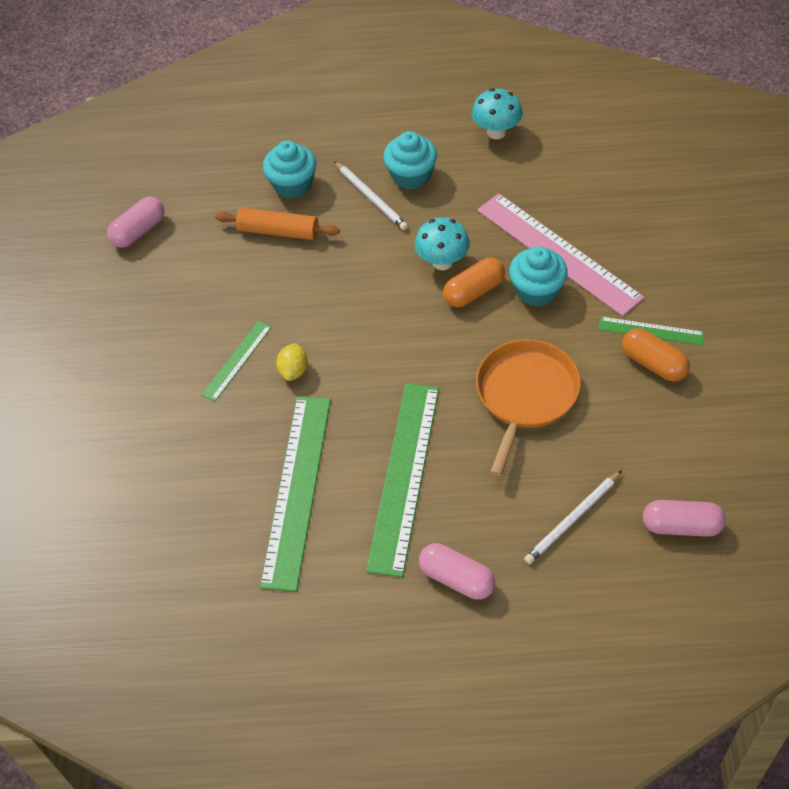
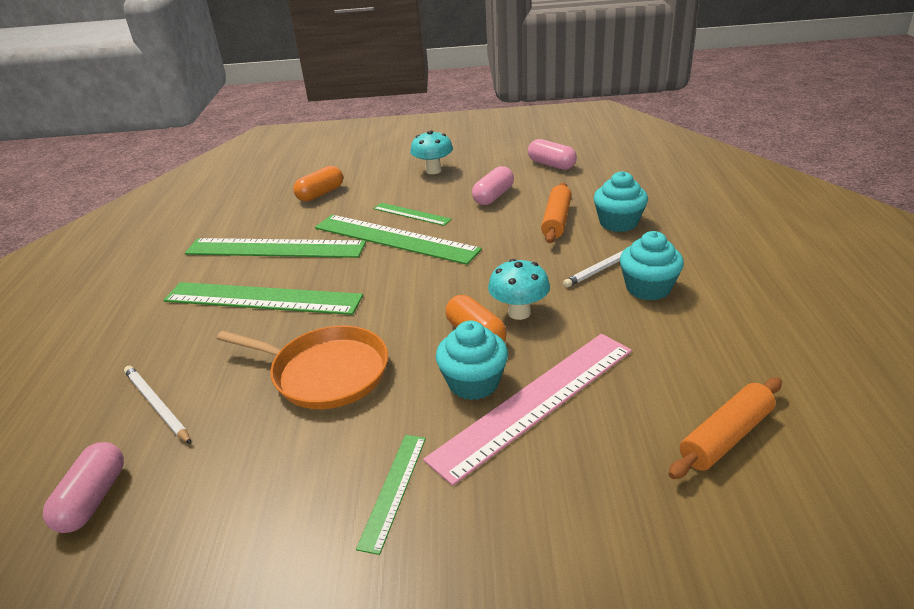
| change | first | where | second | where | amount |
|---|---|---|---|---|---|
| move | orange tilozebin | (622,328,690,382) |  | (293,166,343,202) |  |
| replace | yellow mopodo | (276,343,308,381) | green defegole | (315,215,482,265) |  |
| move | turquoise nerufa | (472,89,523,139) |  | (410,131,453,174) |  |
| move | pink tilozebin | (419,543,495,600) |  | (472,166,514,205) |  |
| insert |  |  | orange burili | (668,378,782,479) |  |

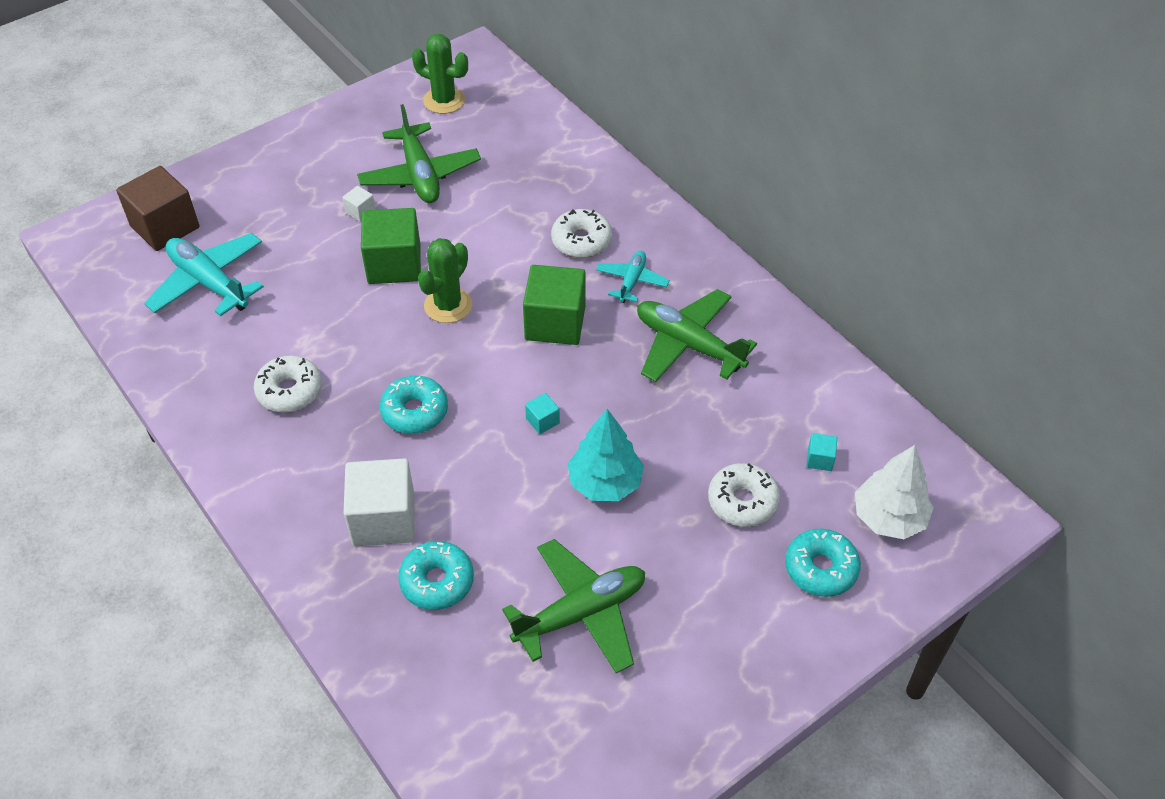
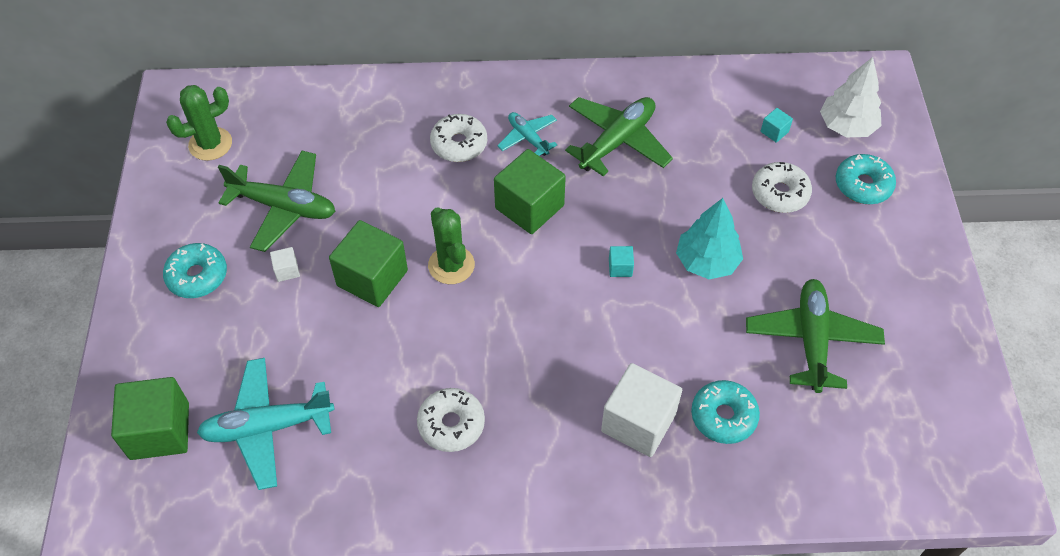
| change | first | where | second | where | amount |
|---|---|---|---|---|---|
| recolor | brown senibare | (116,166,200,251) | green senibare | (111,377,189,460) |  |
| move | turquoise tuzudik | (380,376,448,434) |  | (163,243,227,298) |  |
| rotate | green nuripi | (637,289,757,382) |  | (565,97,673,176) | 150 degrees clockwise |

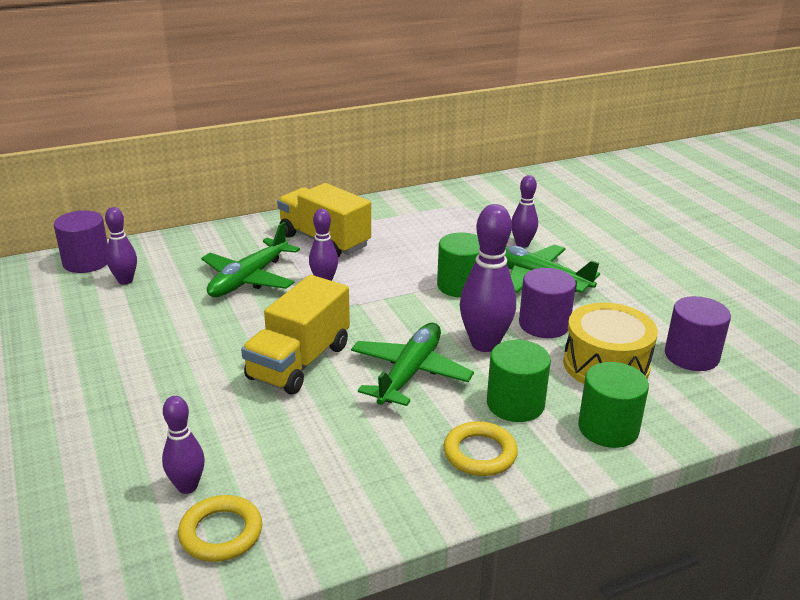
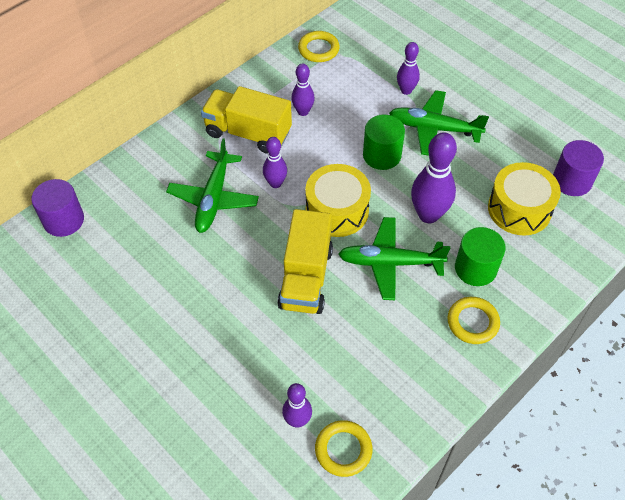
| change | first | where | second | where | amount |
|---|---|---|---|---|---|
| move | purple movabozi | (105,207,137,285) |  | (291,63,315,116) |  |
| insert |  |  | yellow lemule | (298,31,340,62) |  |
| insert |  |  | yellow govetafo | (305,164,371,237) |  |
| rotate | green nuripi | (351,323,474,406) |  | (338,217,450,300) | 90 degrees counterclockwise |
| delete | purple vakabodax | (519,268,576,338) |  |  |  |
| delete | green vakabodax | (578,362,649,448) |  |  |  |

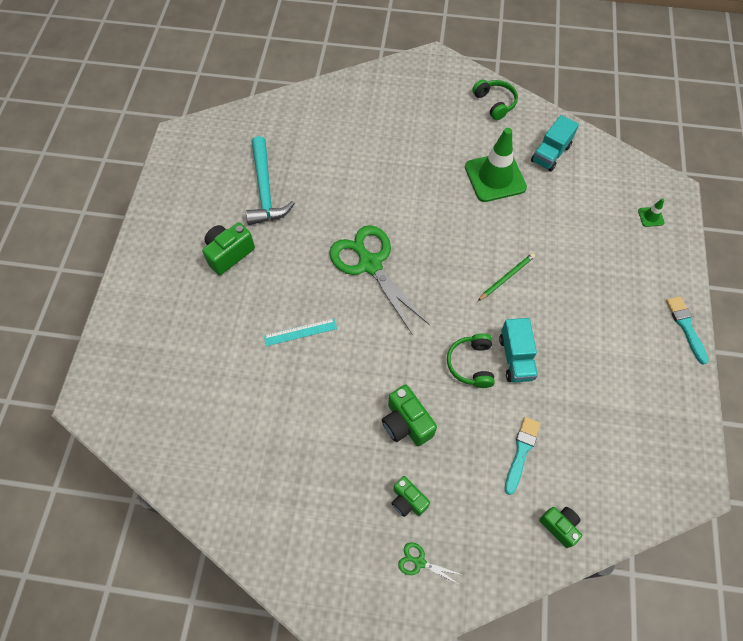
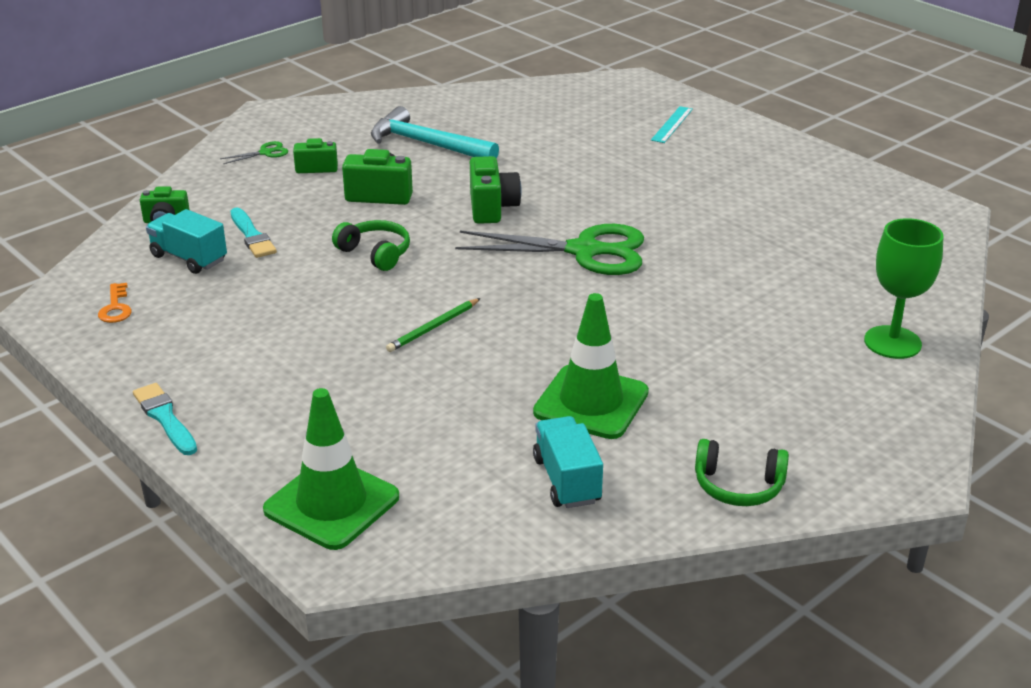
| change | first | where | second | where | amount |
|---|---|---|---|---|---|
| insert |  |  | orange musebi | (98,283,132,323) |  |
| rotate | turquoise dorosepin | (666,296,709,365) |  | (133,383,197,455) | 150 degrees counterclockwise |
| move | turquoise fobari | (499,318,538,383) |  | (146,209,227,274) |  |
| resize | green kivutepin | (638,198,665,227) |  | (263,388,399,550) | x2.40 |
| move | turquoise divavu | (246,136,295,225) |  | (371,106,499,159) |  |
| rotate | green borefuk | (478,253,535,301) |  | (386,298,481,352) | 45 degrees clockwise |
| move | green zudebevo | (202,223,255,275) |  | (470,156,522,224) |  |
| move | turquoise defegole | (264,319,337,346) |  | (651,106,693,143) |  |
| insert |  |  | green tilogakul | (864,218,943,359) |  |

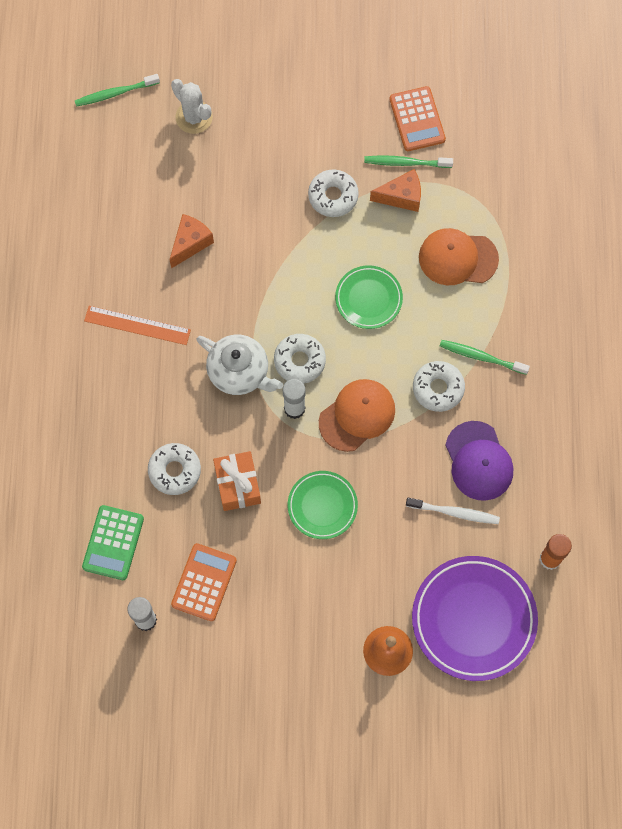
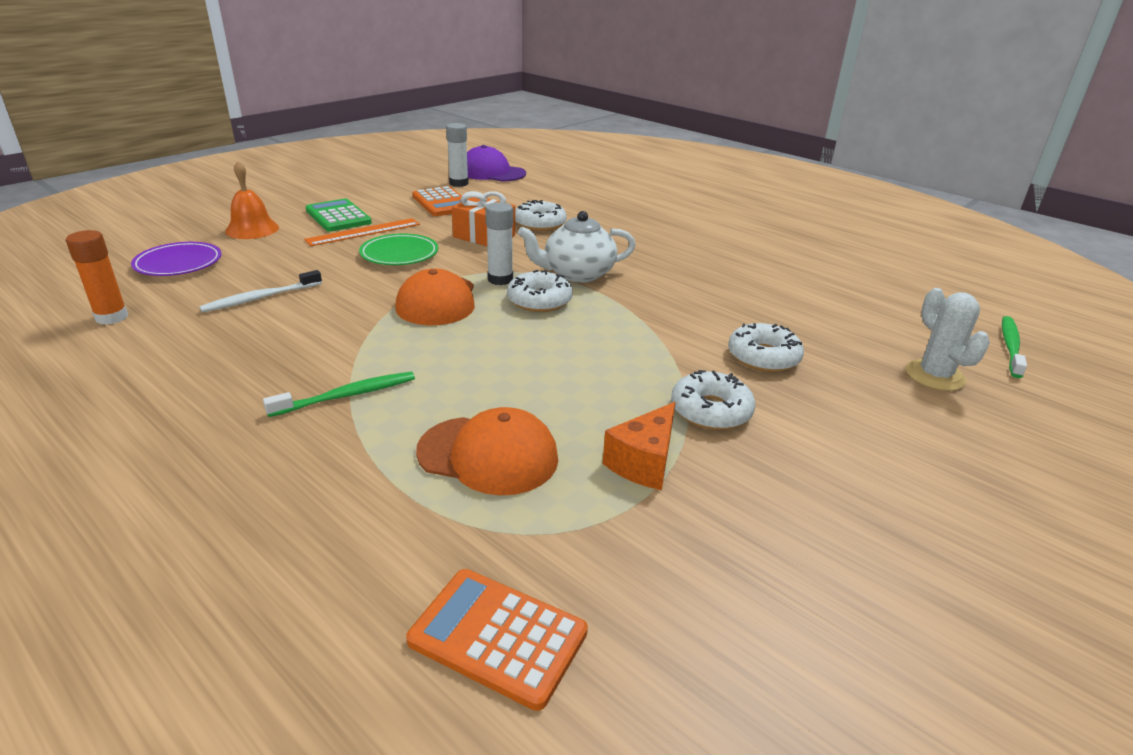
| change | first | where | second | where | amount |
|---|---|---|---|---|---|
| resize | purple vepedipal | (412,556,538,681) |  | (131,242,221,276) | x0.57 |
| move | orange defegole | (84,306,191,345) |  | (304,218,420,246) |  |
| move | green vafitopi | (82,505,144,580) |  | (306,198,372,232) |  |
| move | orange vafitopi | (390,86,446,151) |  | (406,569,588,711) |  |
| rotate | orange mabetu | (419,228,499,285) |  | (416,407,558,495) | 60 degrees clockwise |
| move | purple mabetu | (445,421,513,501) |  | (467,145,526,182) |  |
| move | white tuzudik | (413,361,465,412) |  | (728,323,804,372) |  |
| rotate | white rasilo | (171,79,213,134) |  | (906,288,990,391) | 75 degrees clockwise |
| delete | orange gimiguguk | (170,214,214,269) |  |  |  |
| delete | green vepedipal | (335,265,403,329) |  |  |  |
| delete | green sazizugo | (364,156,453,168) |  |  |  |

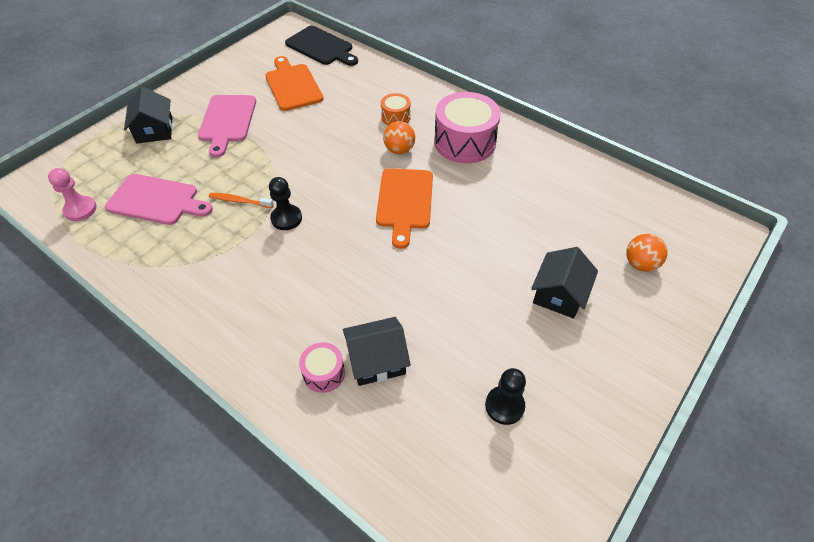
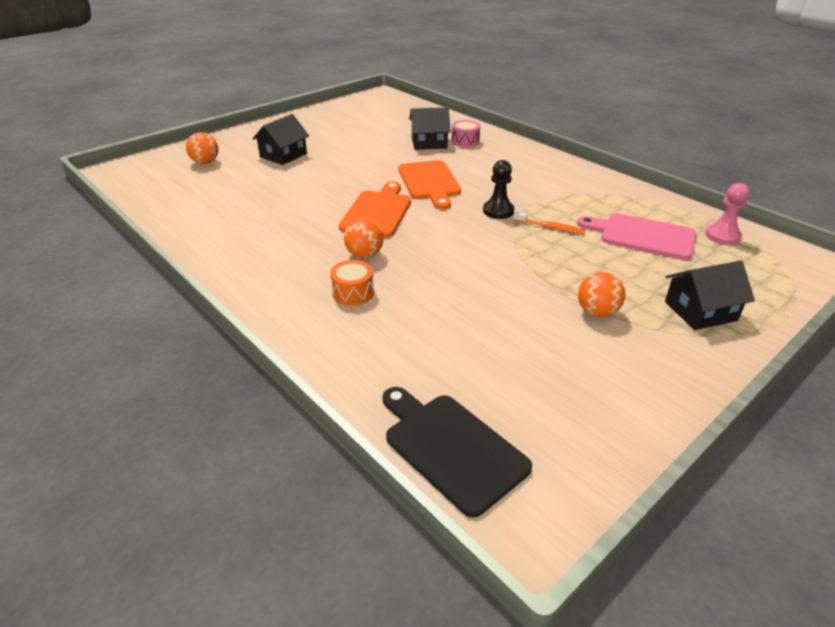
| change | first | where | second | where | amount |
|---|---|---|---|---|---|
| move | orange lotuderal | (265,56,323,111) |  | (398,160,461,209) |  |
| replace | pink lotuderal | (198,95,256,158) | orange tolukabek | (578,272,625,317) |  |
| rotate | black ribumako | (124,87,173,144) |  | (665,261,755,330) | 75 degrees clockwise |
| delete | pink govetafo | (434,92,501,163) |  |  |  |
| delete | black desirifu | (485,368,526,425) |  |  |  |

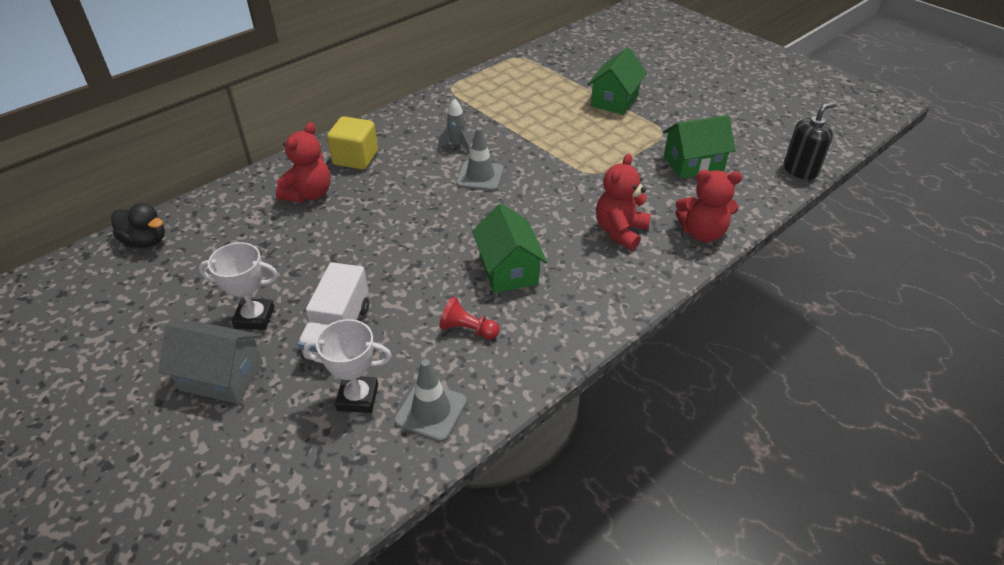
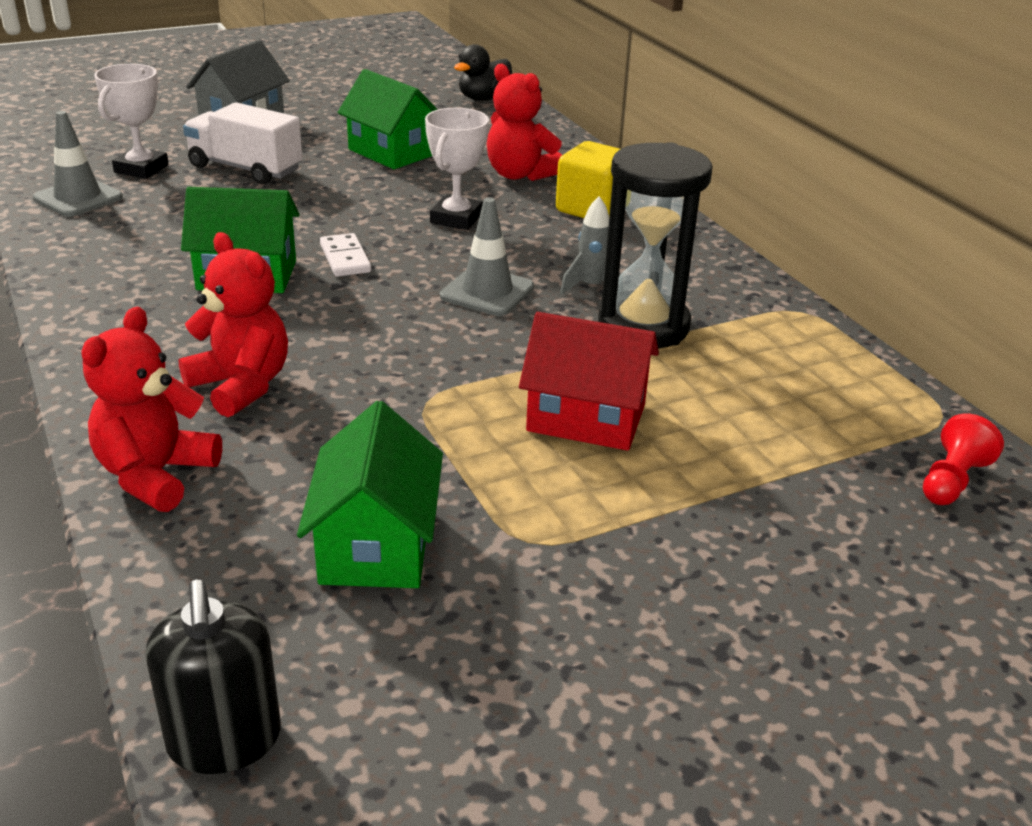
| change | first | where | second | where | amount |
|---|---|---|---|---|---|
| insert |  |  | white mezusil | (320,233,371,277) |  |
| move | green ribumako | (587,47,647,115) |  | (337,69,438,169) |  |
| move | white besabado | (199,242,278,330) |  | (425,108,489,230) |  |
| insert |  |  | red ribumako | (519,312,659,451) |  |
| insert |  |  | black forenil | (598,142,713,348) |  |
| move | red desirifu | (439,297,499,339) |  | (923,413,1004,505) |  |

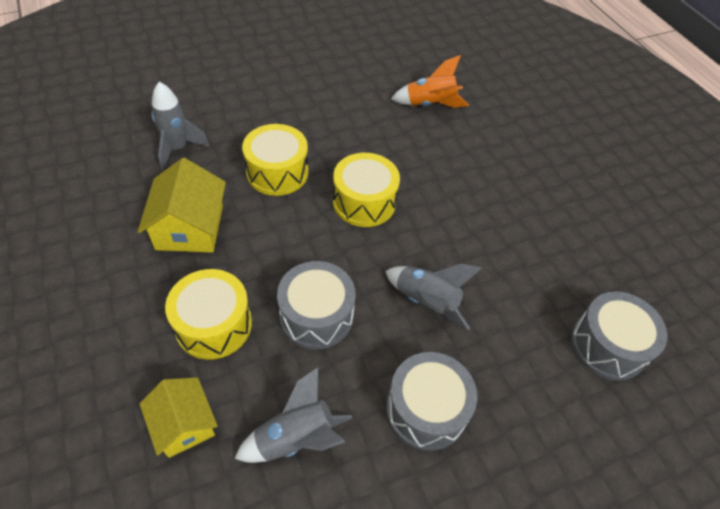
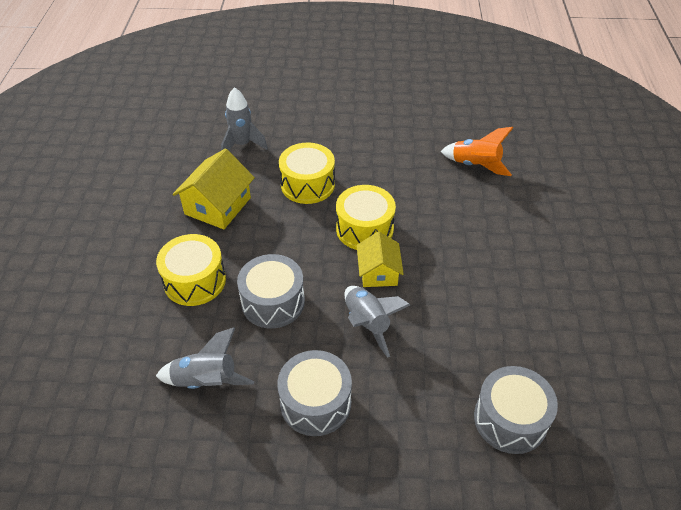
| change | first | where | second | where | amount |
|---|---|---|---|---|---|
| move | yellow ribumako | (140,377,218,458) |  | (357,232,404,287) |  |

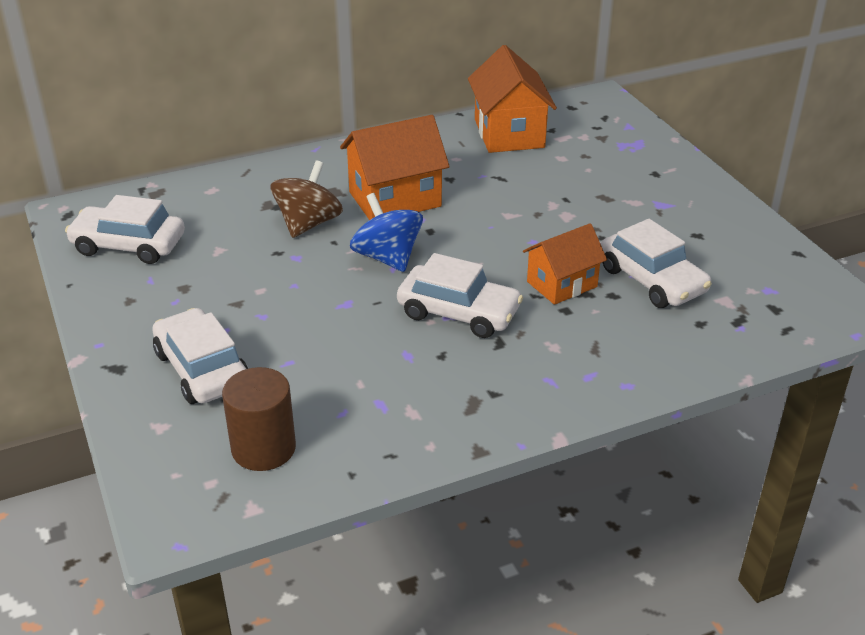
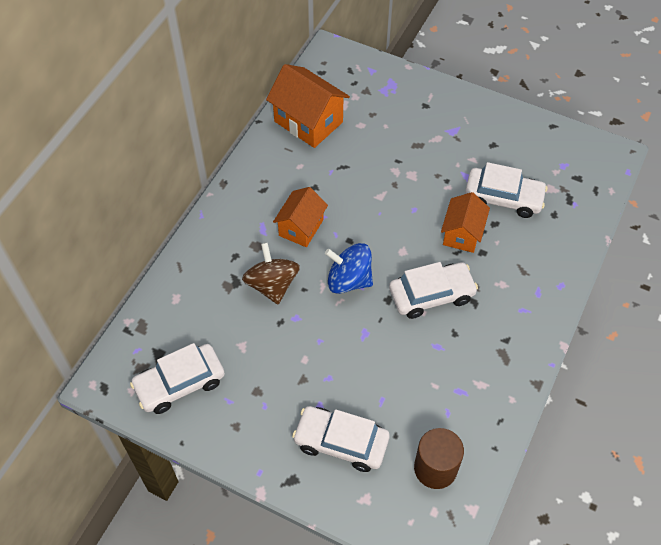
| change | first | where | second | where | amount |
|---|---|---|---|---|---|
| resize | orange ribumako | (340,115,450,220) |  | (273,187,328,247) | x0.65 |

